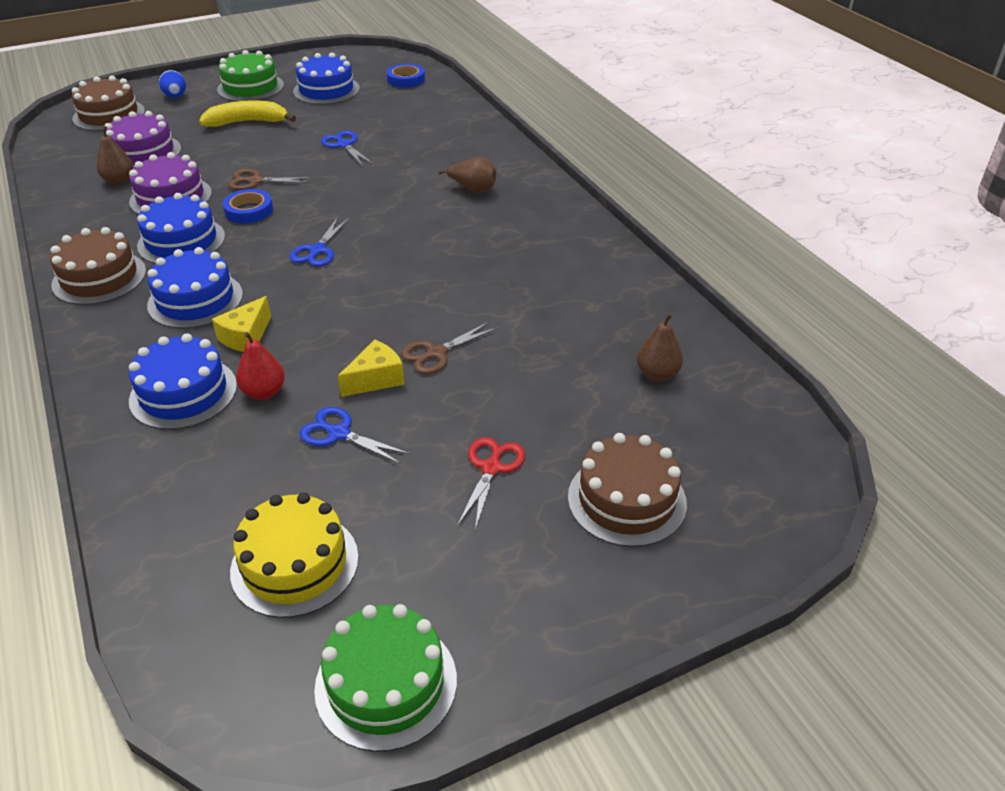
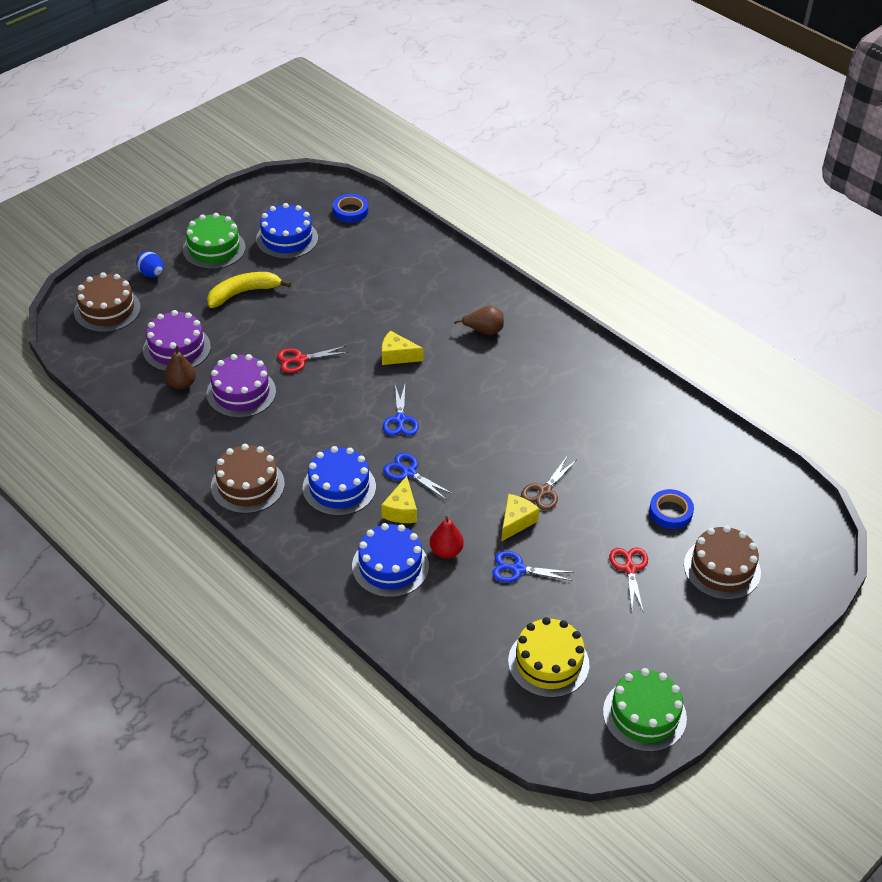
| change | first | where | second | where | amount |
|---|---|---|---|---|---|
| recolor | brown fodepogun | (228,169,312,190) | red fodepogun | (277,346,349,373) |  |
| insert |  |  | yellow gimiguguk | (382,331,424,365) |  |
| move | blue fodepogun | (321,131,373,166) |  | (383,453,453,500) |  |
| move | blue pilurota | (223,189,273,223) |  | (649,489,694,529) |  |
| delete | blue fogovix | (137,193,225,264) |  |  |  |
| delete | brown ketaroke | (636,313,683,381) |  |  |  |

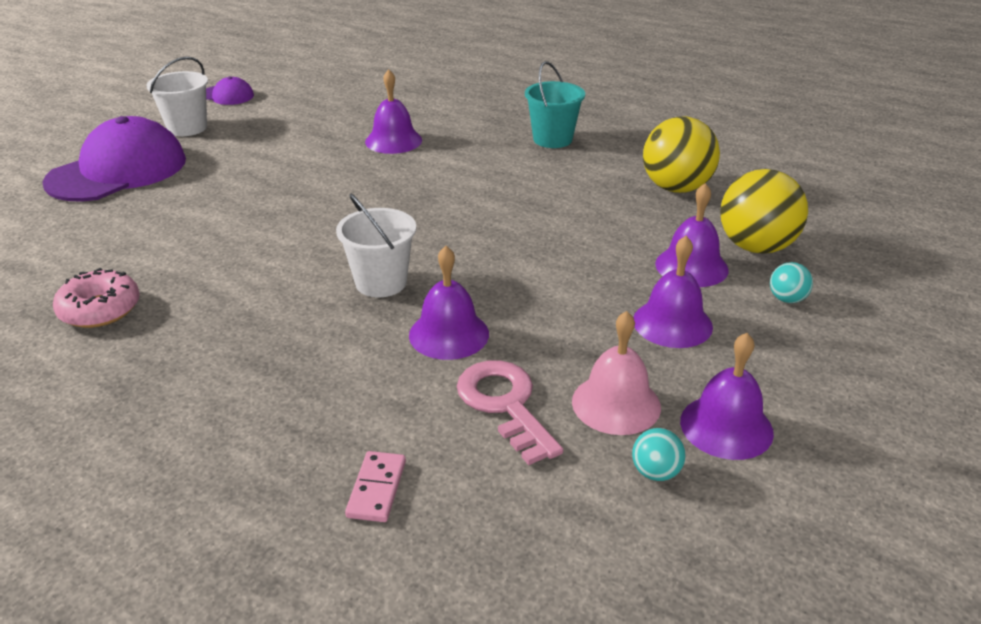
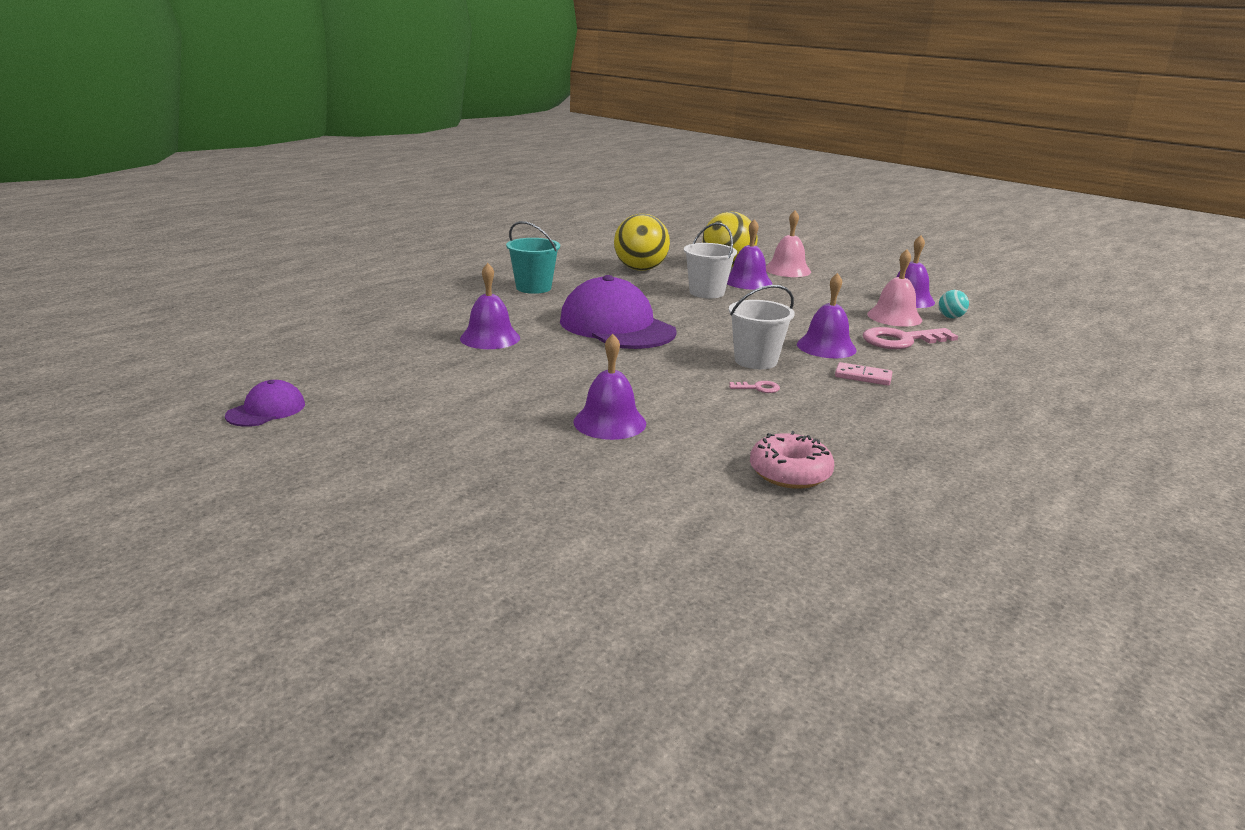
| change | first | where | second | where | amount |
|---|---|---|---|---|---|
| move | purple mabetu | (42,116,186,201) |  | (560,275,677,349) |  |
| move | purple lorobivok | (633,236,713,348) |  | (573,334,646,440) |  |
| move | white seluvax | (147,57,208,136) |  | (684,223,737,299) |  |
| insert |  |  | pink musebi | (729,381,780,393) |  |
| replace | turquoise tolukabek | (770,262,813,303) | pink lorobivok | (766,210,811,277) |  |
| move | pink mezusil | (345,451,406,522) |  | (835,362,892,386) |  |

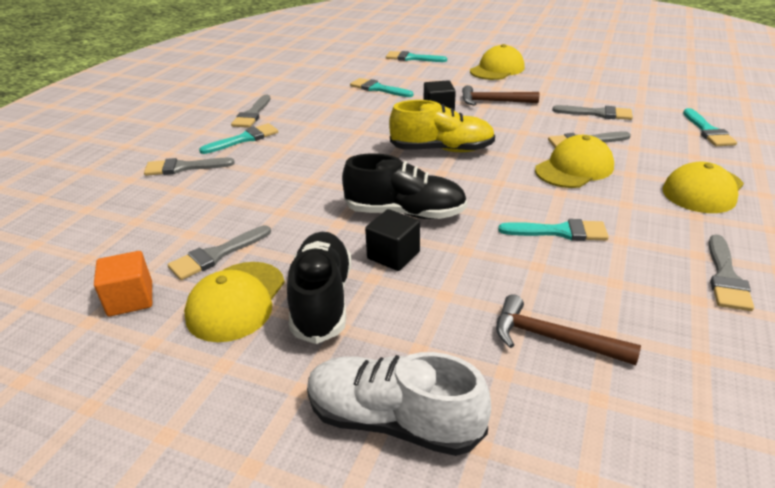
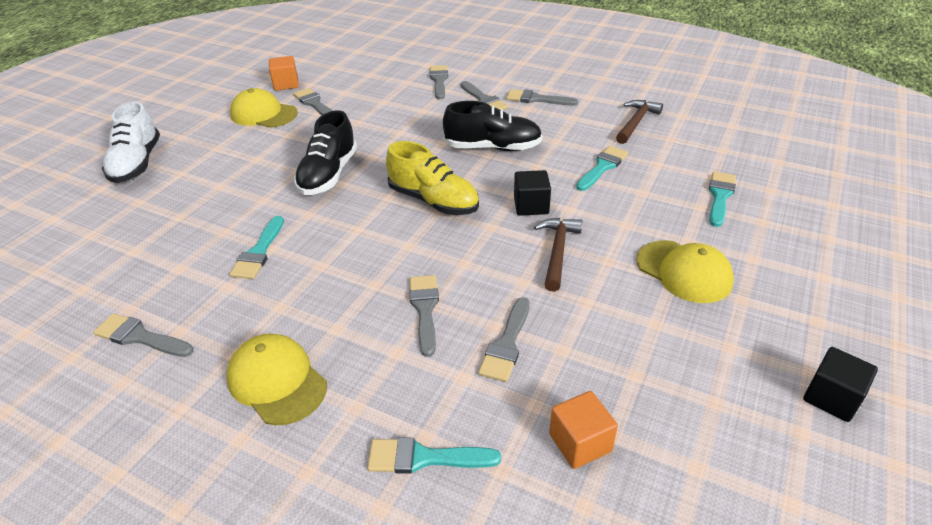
| change | first | where | second | where | amount |
|---|---|---|---|---|---|
| rotate | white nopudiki | (307,352,491,456) |  | (102,101,160,183) | 150 degrees clockwise |
| rotate | yellow nopudiki | (389,100,495,152) |  | (386,141,479,215) | 60 degrees counterclockwise |
| move | black nopudiki | (287,232,351,344) |  | (443,101,542,151) |  |
| recolor | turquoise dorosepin | (199,123,278,154) | grey dorosepin | (461,81,508,110) |  |
| insert |  |  | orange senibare | (549,391,618,469) |  |
| move | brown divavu | (496,294,641,365) |  | (616,100,663,144) |  |
| move | black senibare | (365,209,420,271) |  | (803,347,878,422) |  |
| delete | yellow mabetu | (535,135,614,188) |  |  |  |

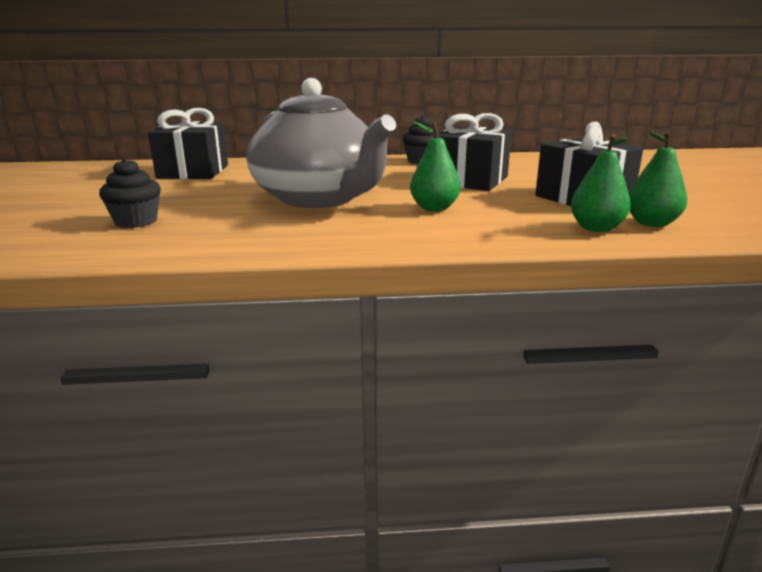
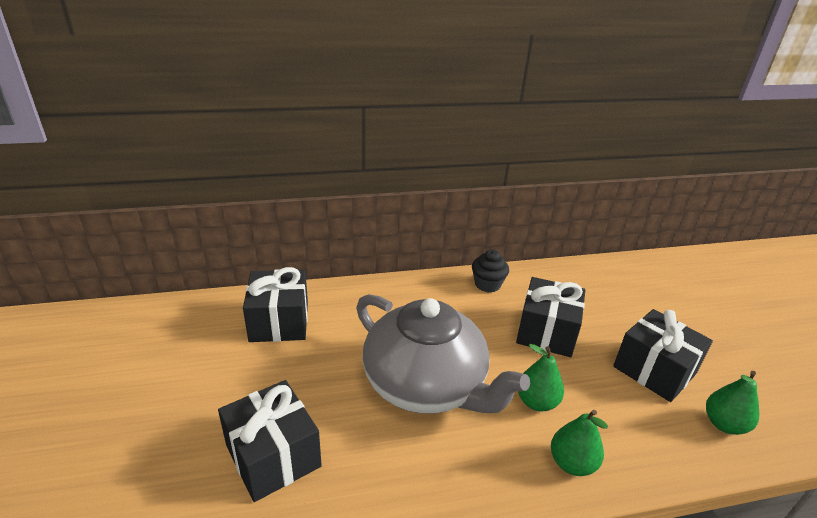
| change | first | where | second | where | amount |
|---|---|---|---|---|---|
| replace | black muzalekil | (99,158,161,228) | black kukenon | (218,380,322,502) |  |
| move | green ketaroke | (571,134,631,232) |  | (551,410,608,476) |  |

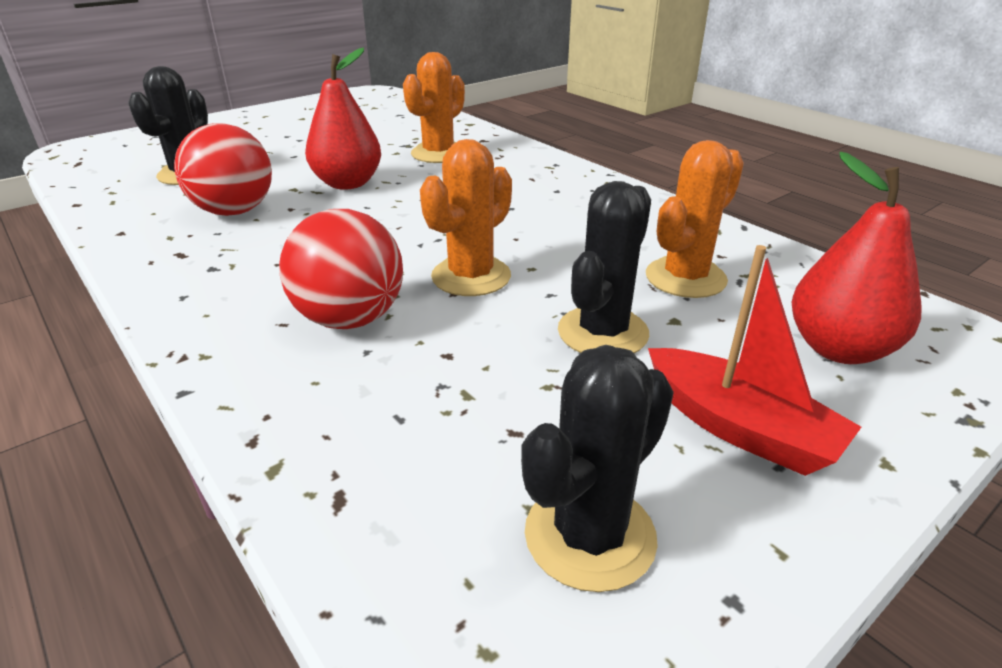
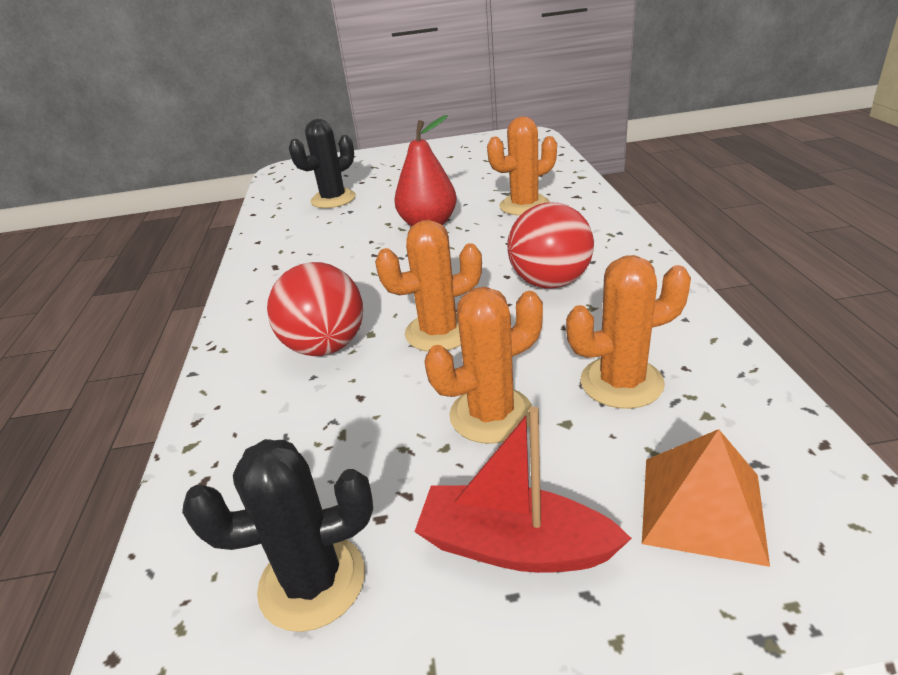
| change | first | where | second | where | amount |
|---|---|---|---|---|---|
| rotate | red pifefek | (648,245,861,476) |  | (414,407,632,573) | 120 degrees clockwise |
| recolor | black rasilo | (558,181,651,353) | orange rasilo | (424,287,543,444) |  |
| move | red tolukabek | (174,123,272,216) |  | (507,203,594,289) |  |
| replace | red ketaroke | (791,152,922,364) | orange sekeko | (642,429,770,567) |  |

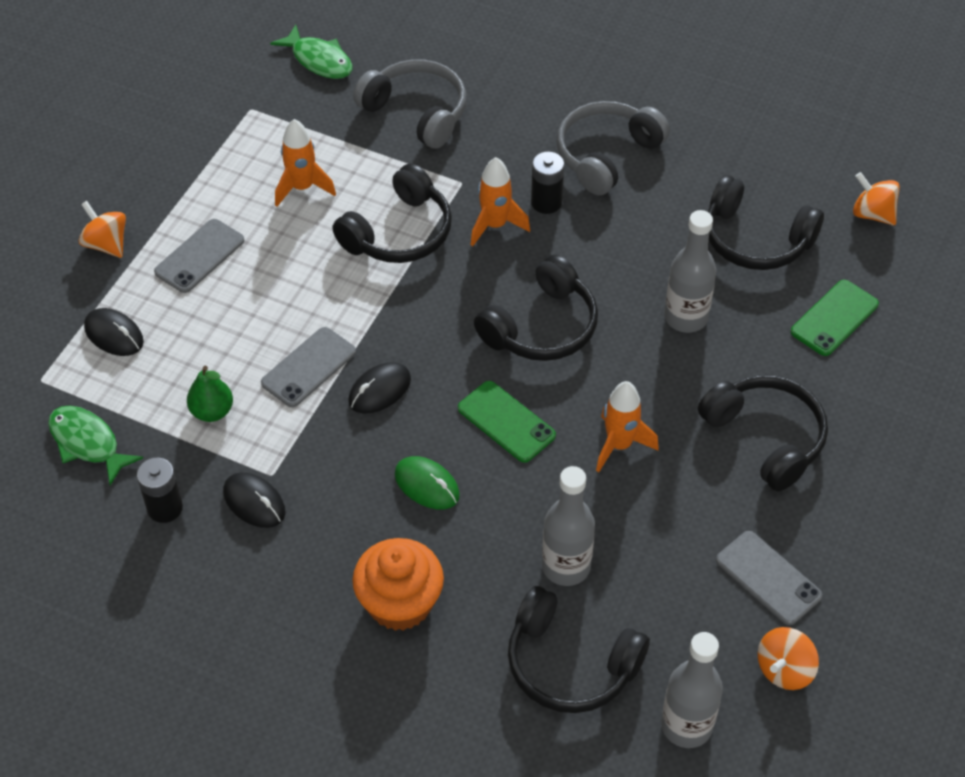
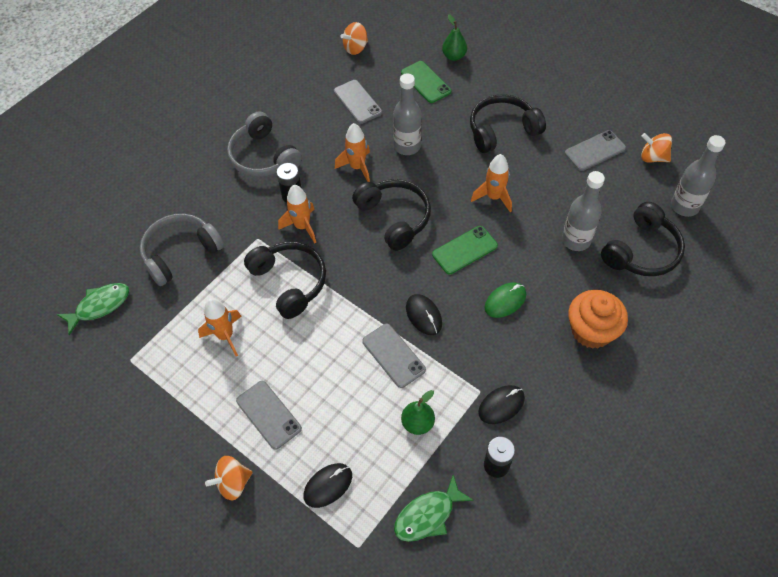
| change | first | where | second | where | amount |
|---|---|---|---|---|---|
| replace | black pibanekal | (708,175,824,270) | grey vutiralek | (334,80,382,124) |  |
| insert |  |  | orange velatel | (335,123,370,182) |  |
| insert |  |  | green ketaroke | (442,14,467,61) |  |
| rotate | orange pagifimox | (758,627,819,690) |  | (641,133,672,163) | 150 degrees clockwise |

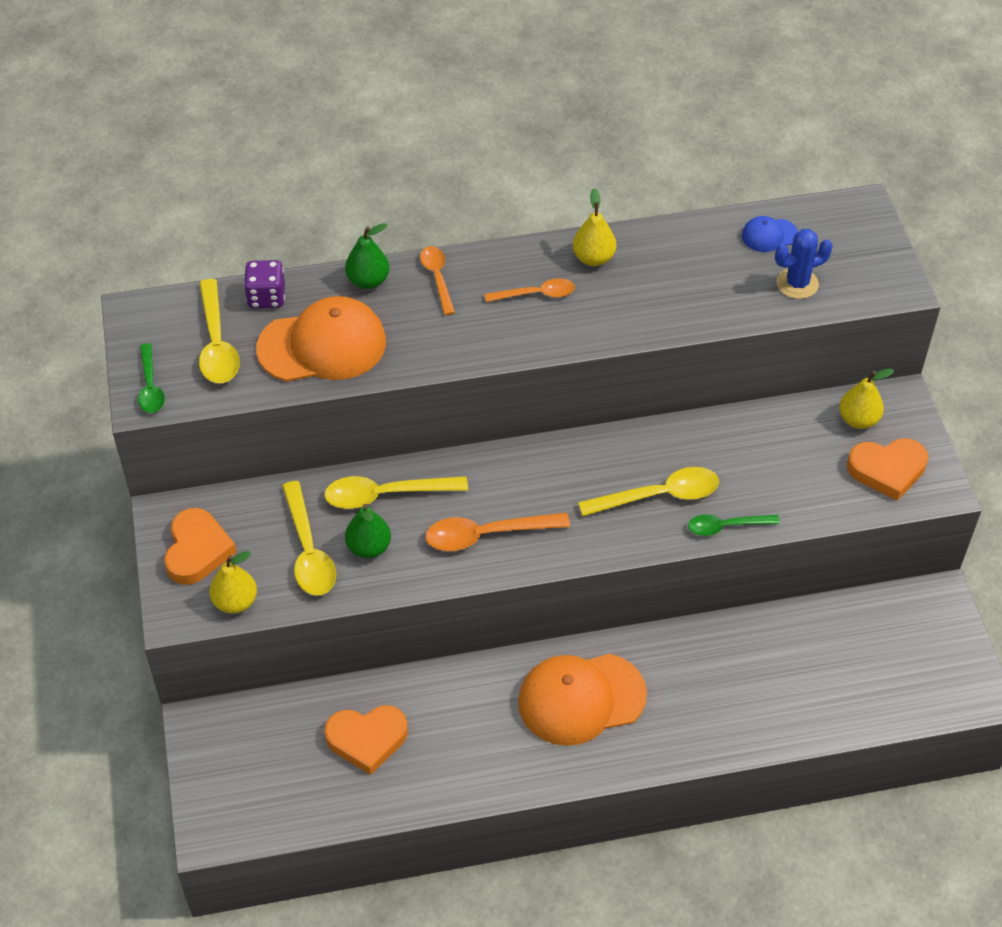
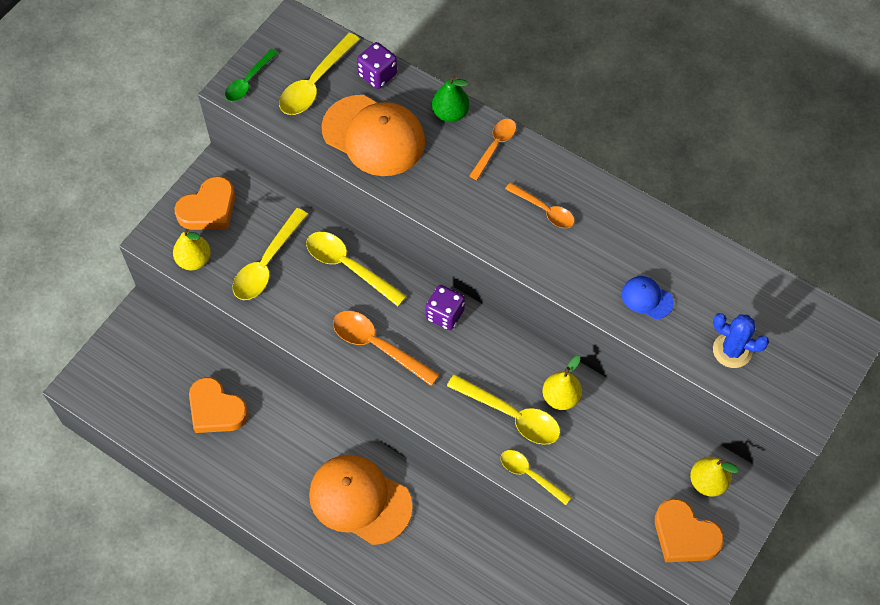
| change | first | where | second | where | amount |
|---|---|---|---|---|---|
| insert |  |  | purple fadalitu | (426,285,465,330) |  |
| recolor | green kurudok | (688,514,780,536) | yellow kurudok | (501,450,572,505) |  |
| move | yellow ketaroke | (573,188,616,266) |  | (543,356,582,410) |  |
| move | blue mabetu | (742,216,798,252) |  | (622,276,674,319) |  |
| delete | green ketaroke | (345,504,391,558) |  |  |  |

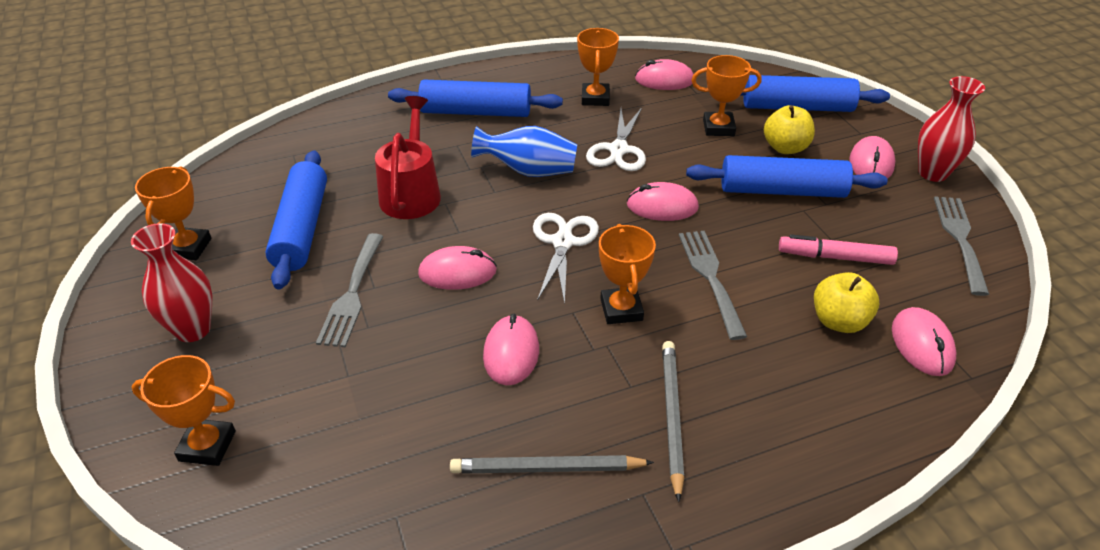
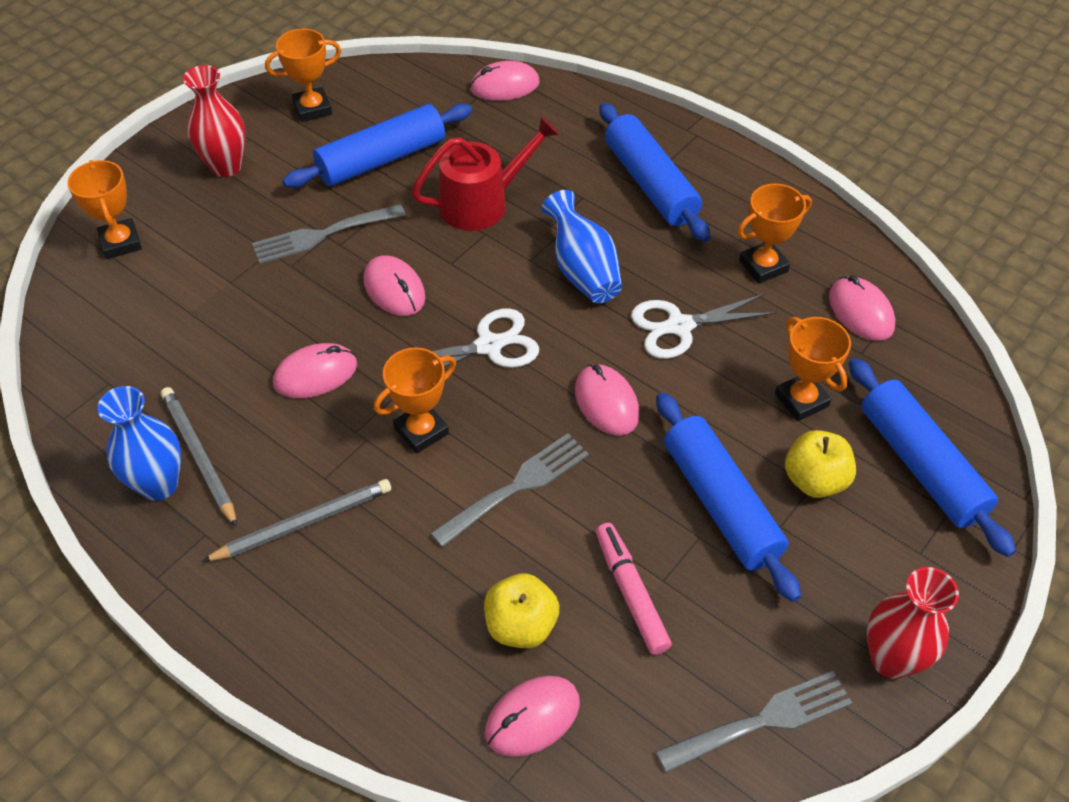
| change | first | where | second | where | amount |
|---|---|---|---|---|---|
| insert |  |  | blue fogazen | (97,386,181,501) |  |
| move | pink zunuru | (849,136,896,179) |  | (470,61,540,101) |  |

